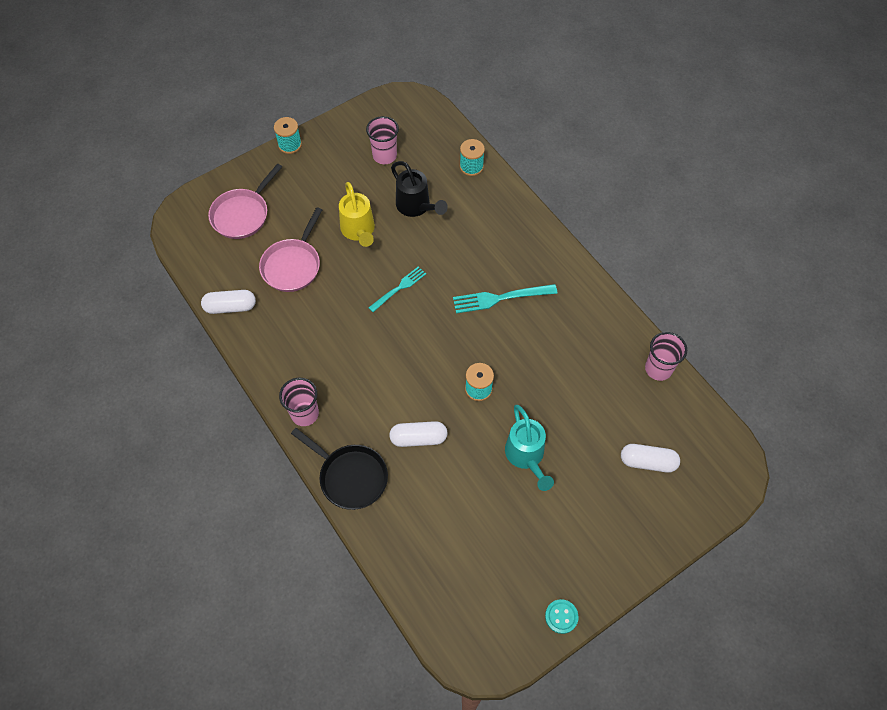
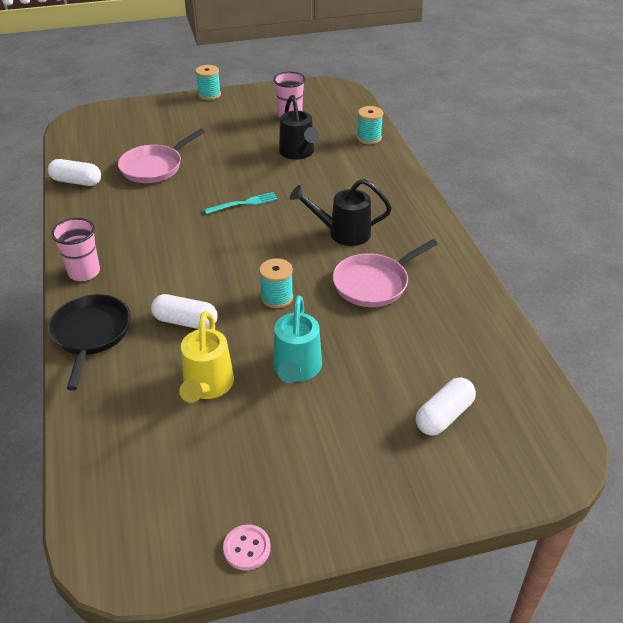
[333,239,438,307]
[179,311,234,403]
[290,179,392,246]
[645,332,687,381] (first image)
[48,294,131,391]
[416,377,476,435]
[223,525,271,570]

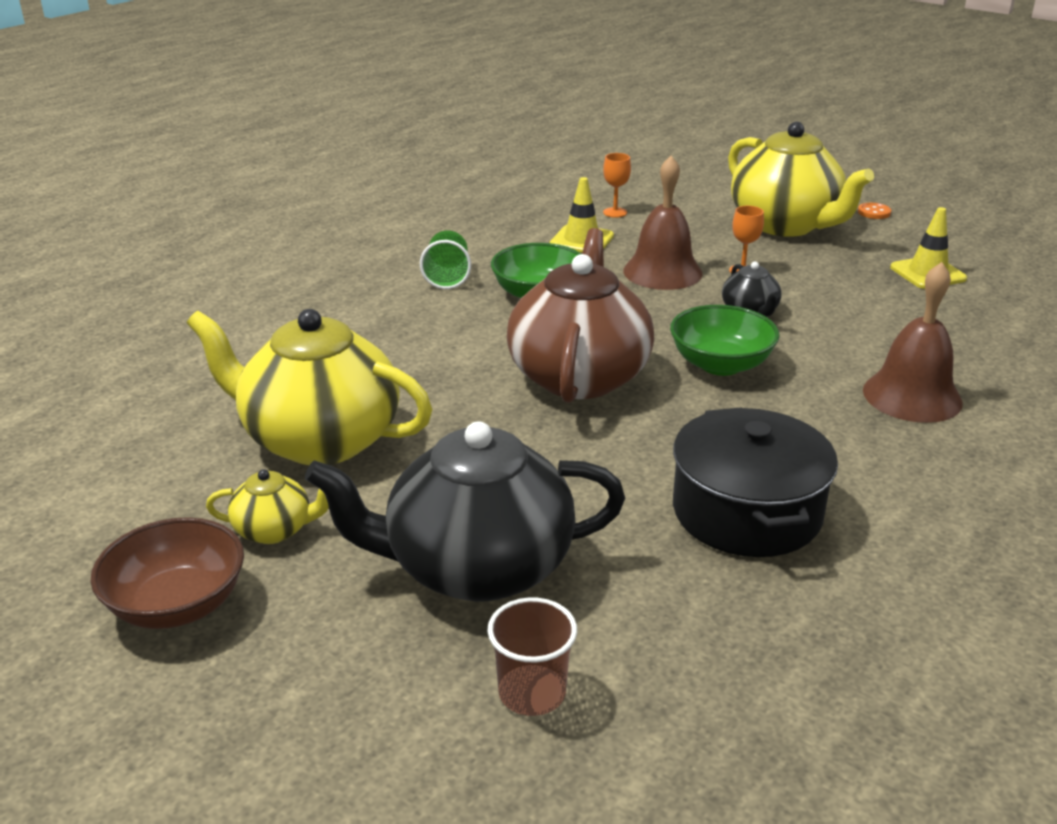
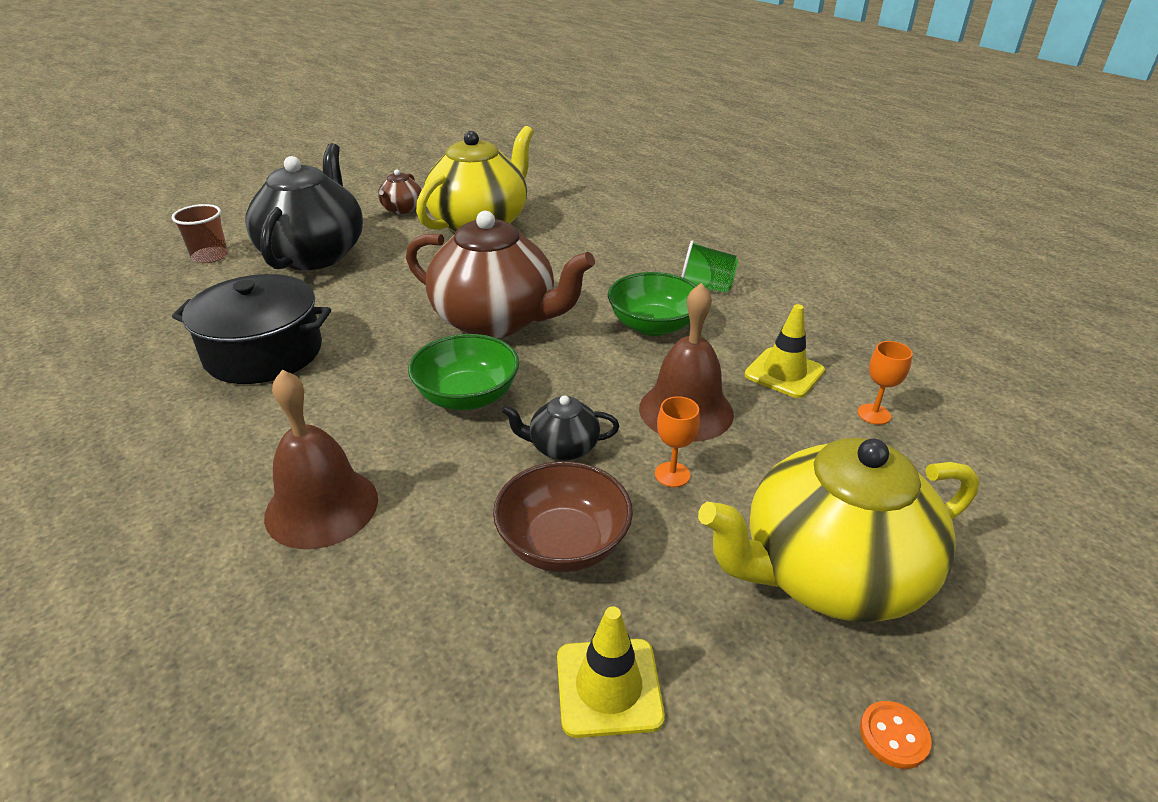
[378,169,421,214]
[493,461,633,572]

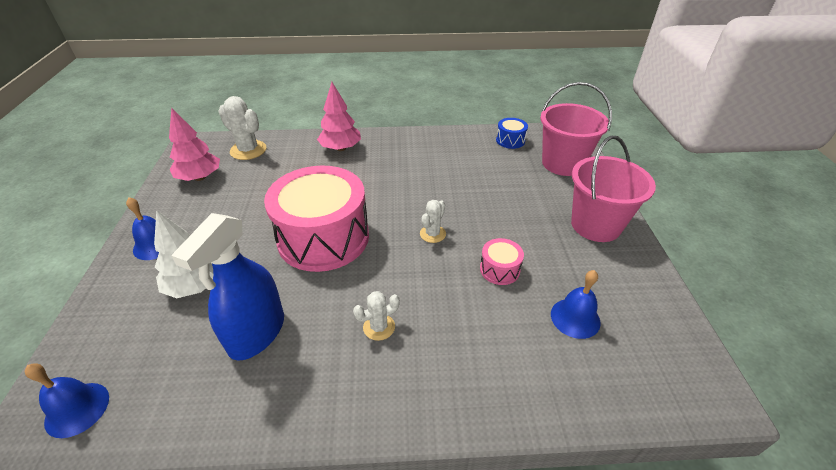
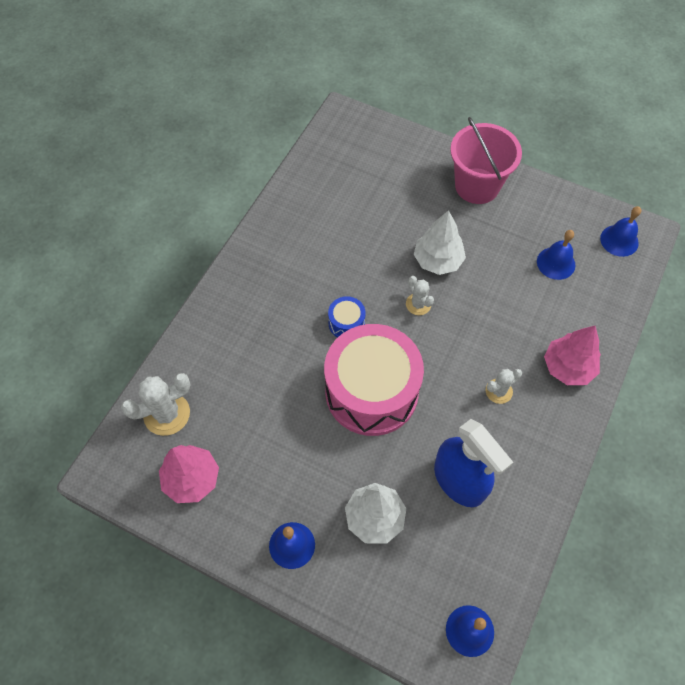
[544,326,601,385]
[540,82,612,176] (first image)
[328,296,366,337]
[480,238,524,285] (first image)
[486,369,522,404]
[600,206,641,257]
[414,210,466,275]

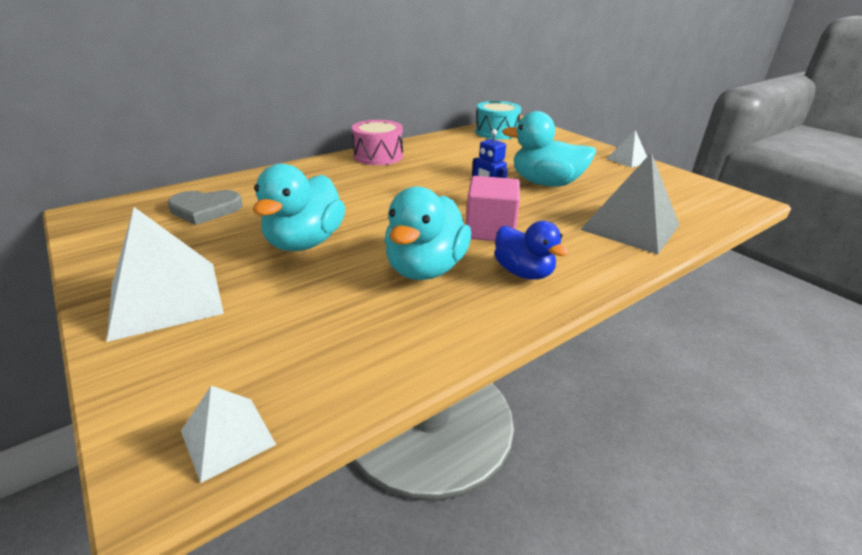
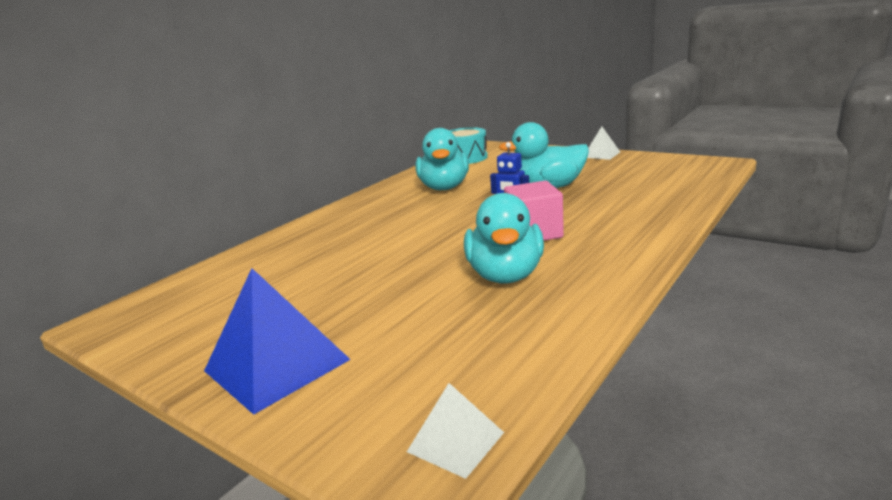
[352,120,403,165] (first image)
[580,152,679,254] (first image)
[415,128,469,190]
[167,190,242,225] (first image)
[204,268,351,415]
[494,221,568,279] (first image)

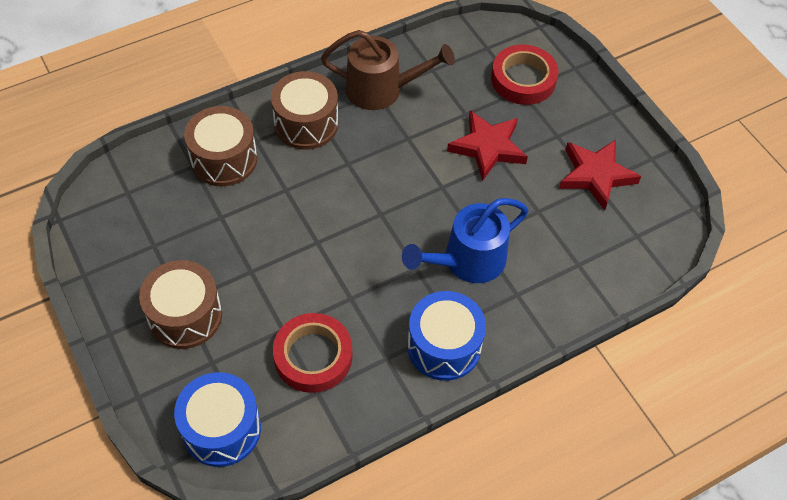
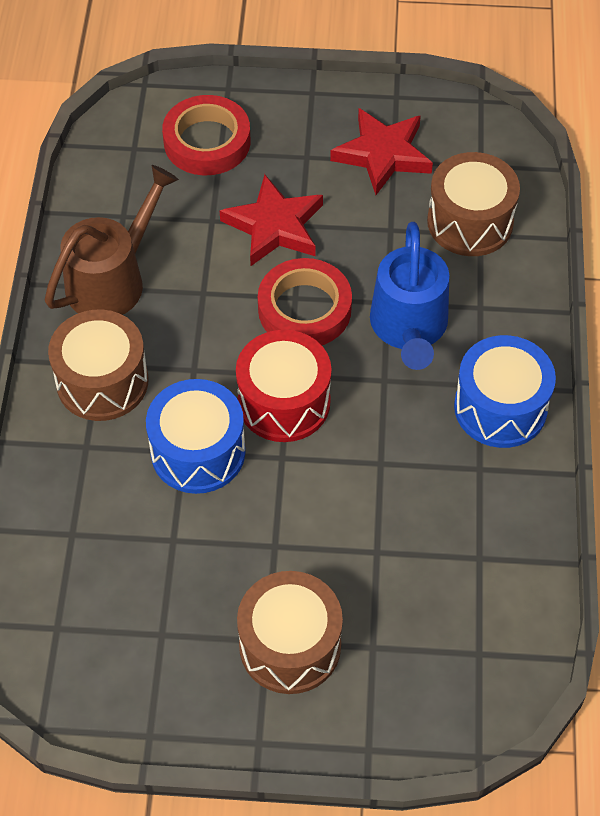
[427,152,520,256]
[258,258,352,345]
[146,379,245,494]
[236,330,332,442]

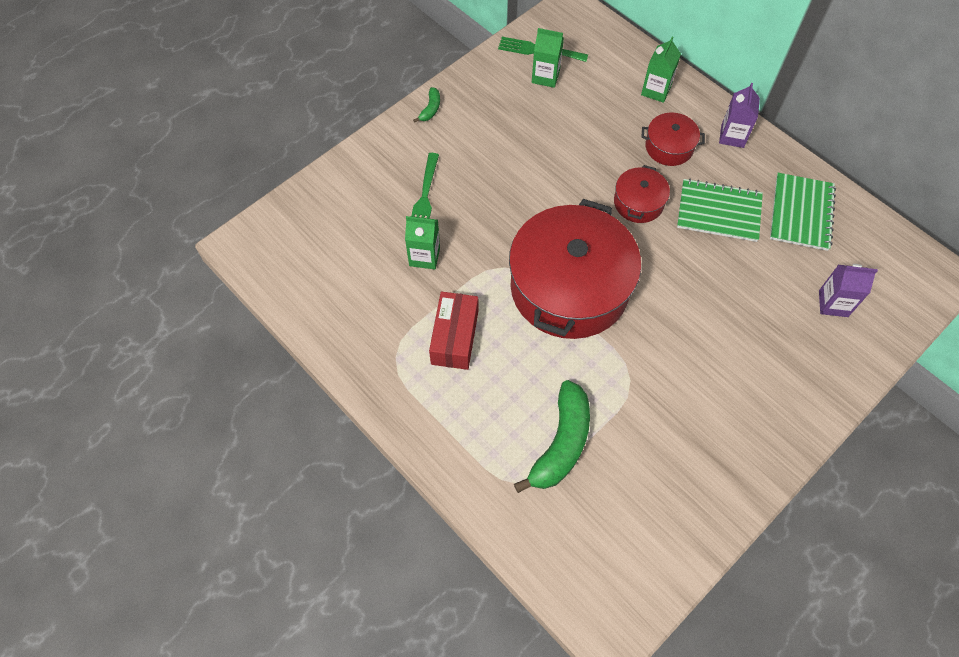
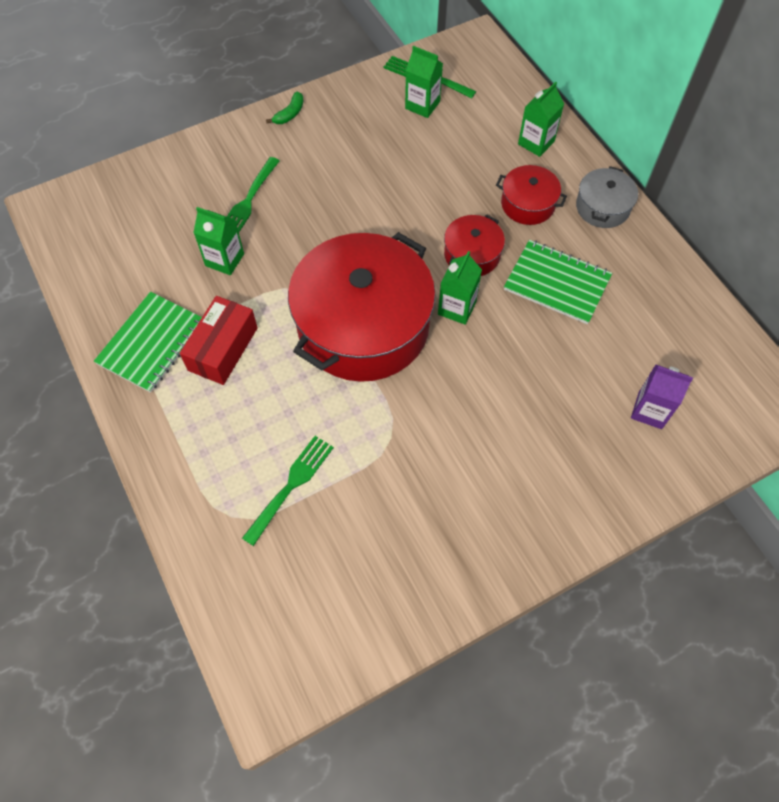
[576,166,638,228]
[94,292,202,393]
[242,436,334,546]
[438,251,482,325]

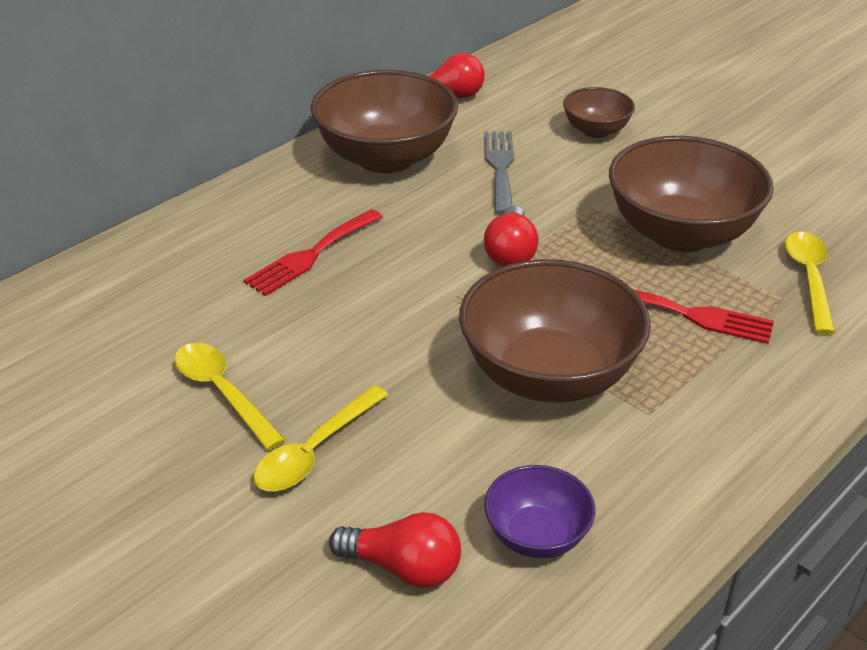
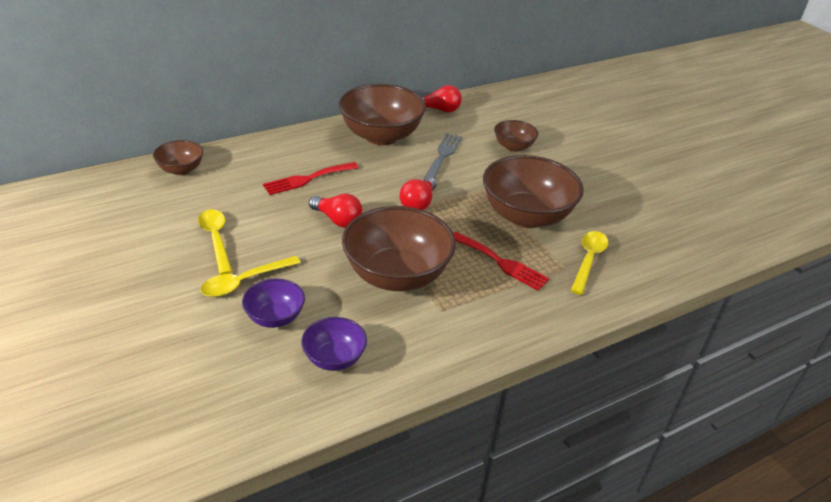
[309,194,362,228]
[153,140,203,175]
[242,278,305,328]

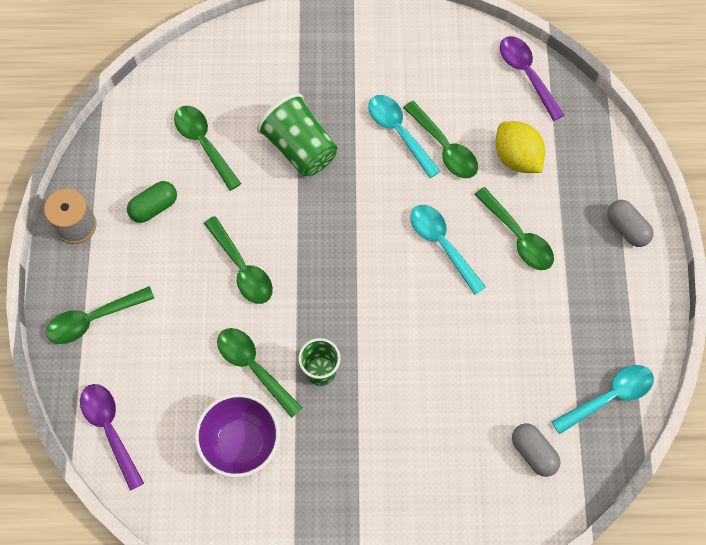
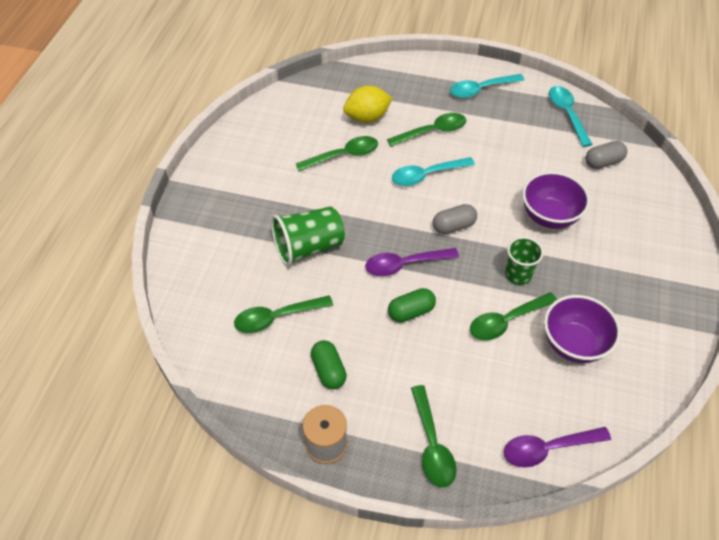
[365,248,459,276]
[450,74,525,98]
[433,204,477,234]
[388,288,436,322]
[522,172,590,229]

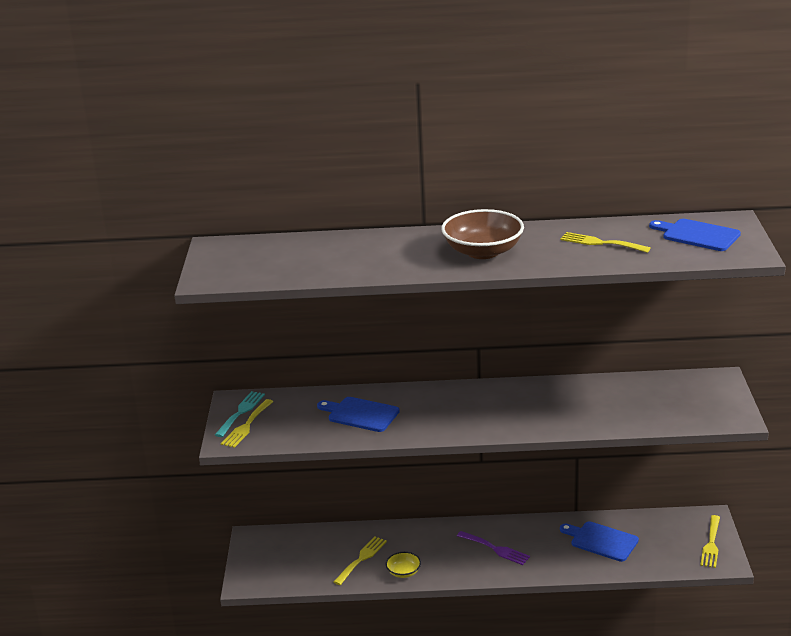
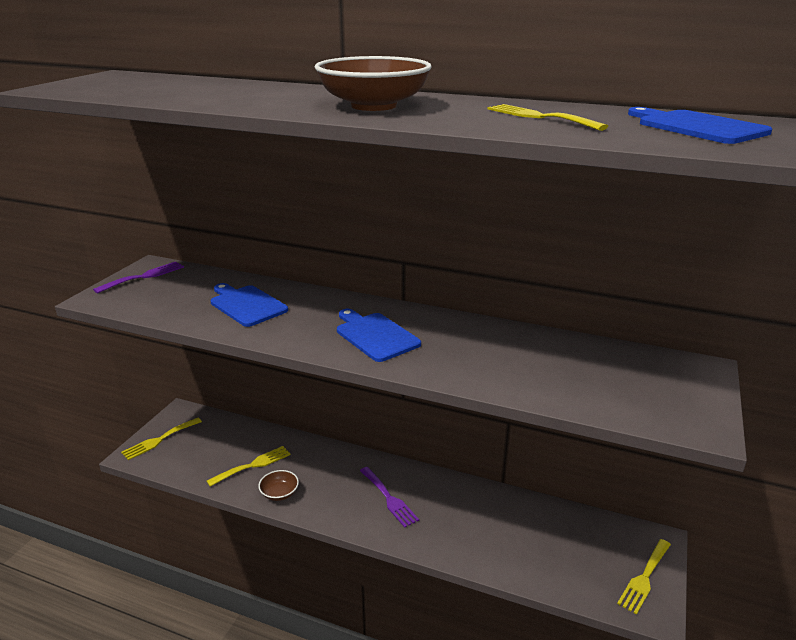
[93,262,184,293]
[121,418,202,460]
[337,309,421,362]
[258,470,299,501]

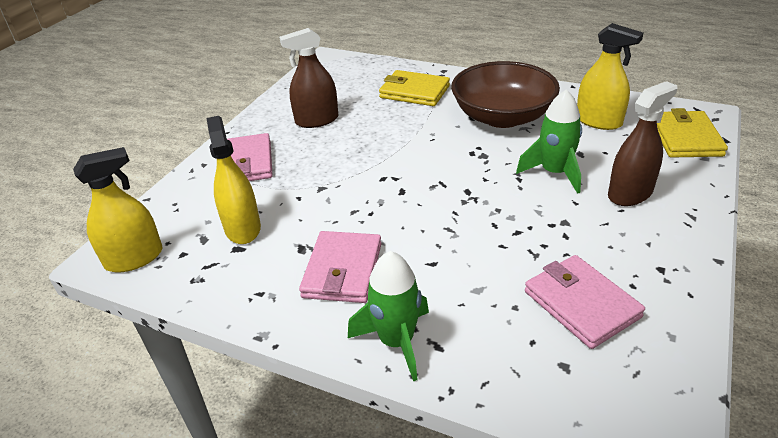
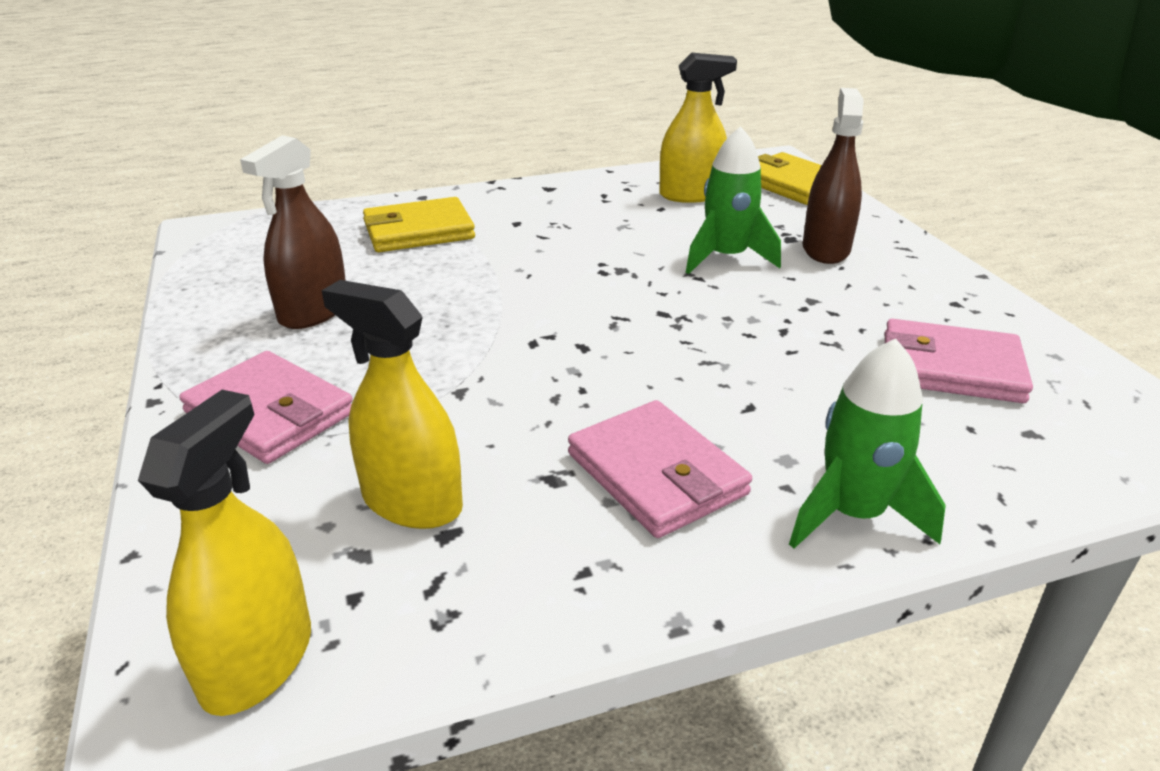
[451,61,560,128] (first image)

